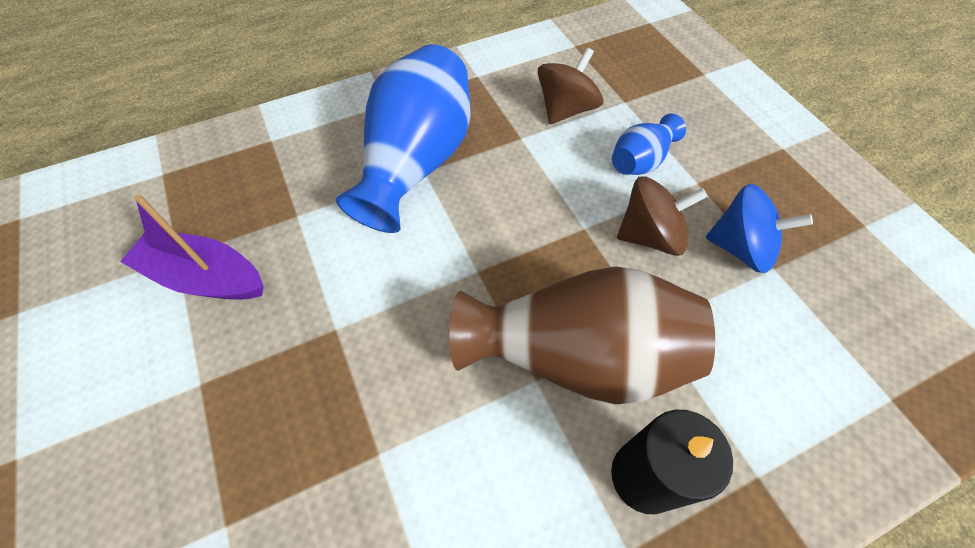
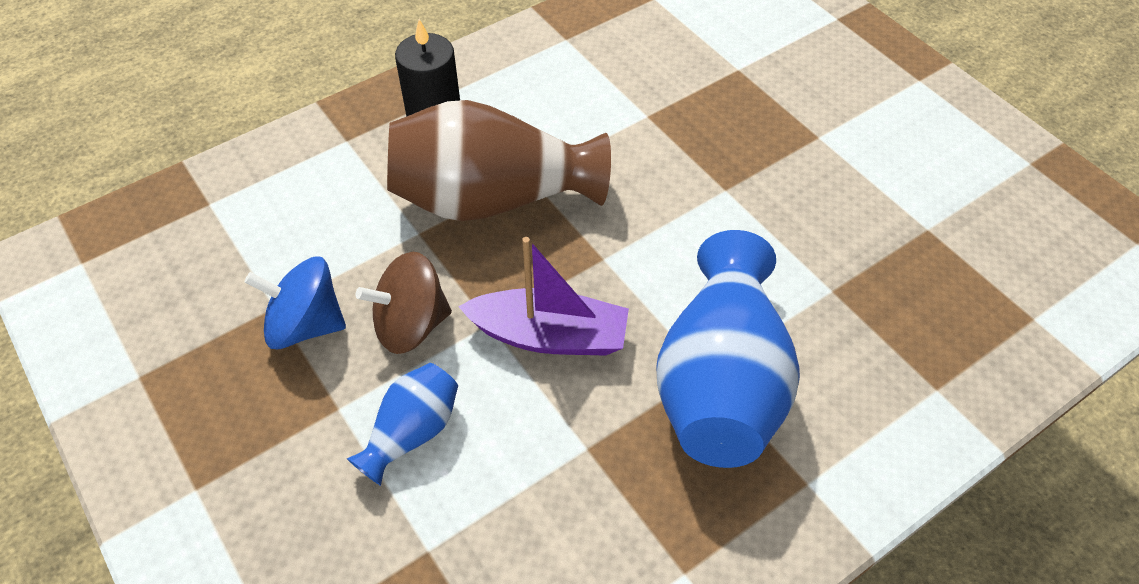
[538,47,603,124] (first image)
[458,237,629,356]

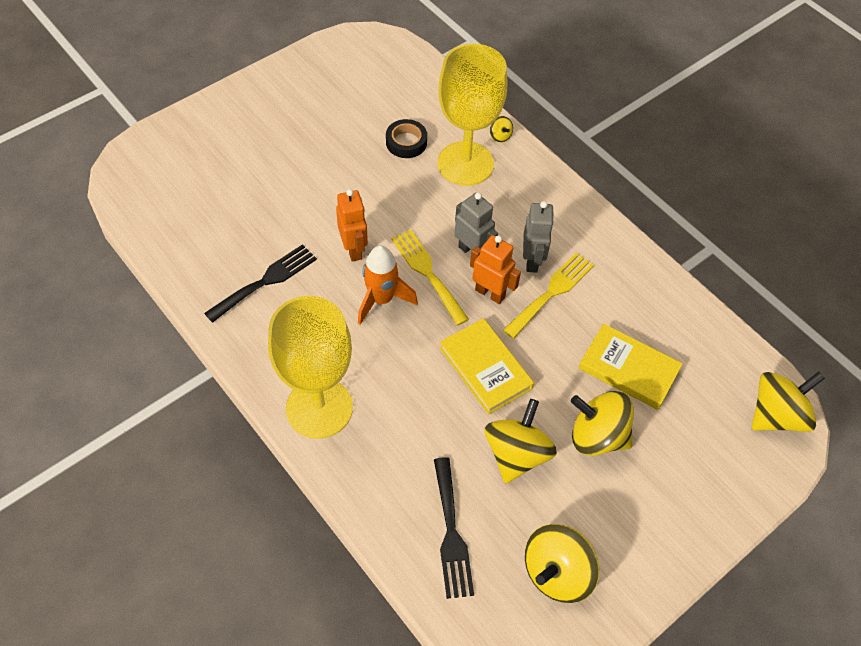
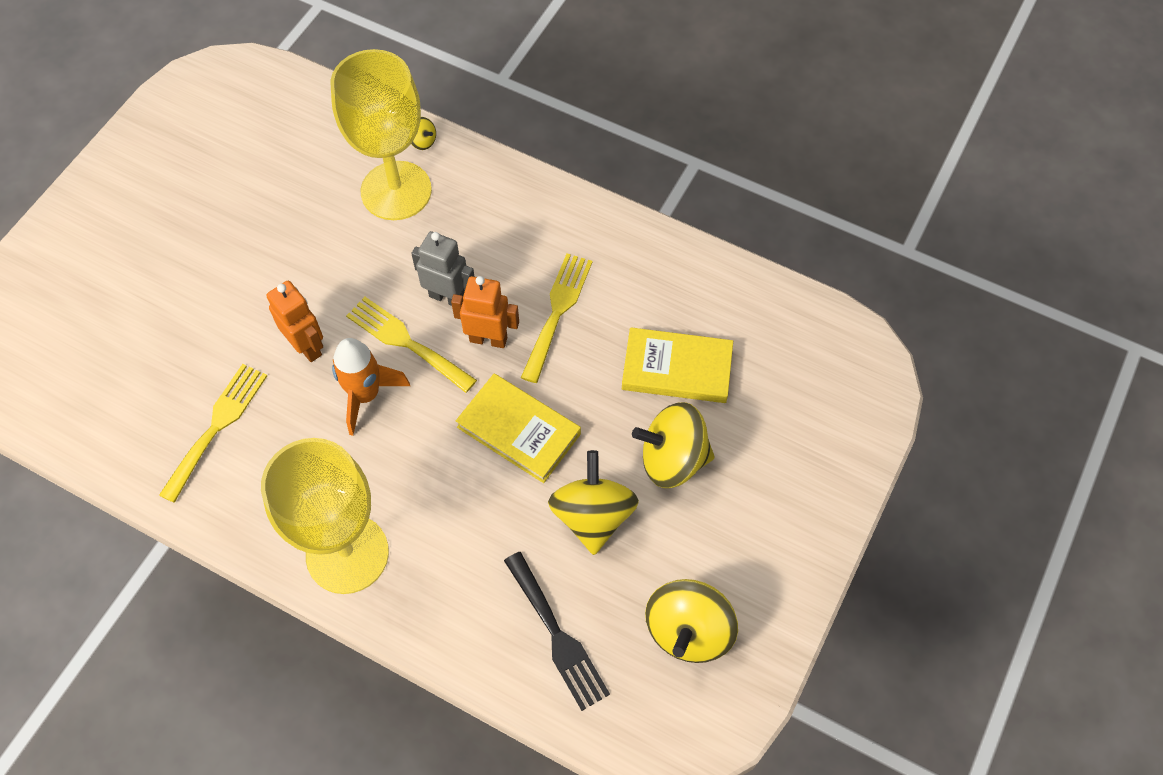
[386,119,427,158] (first image)
[523,201,554,273] (first image)
[159,364,267,503]
[752,372,825,432] (first image)

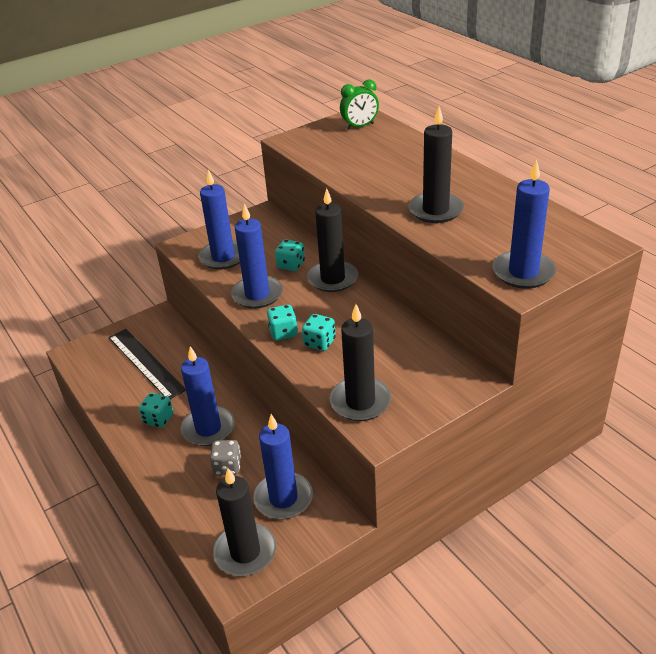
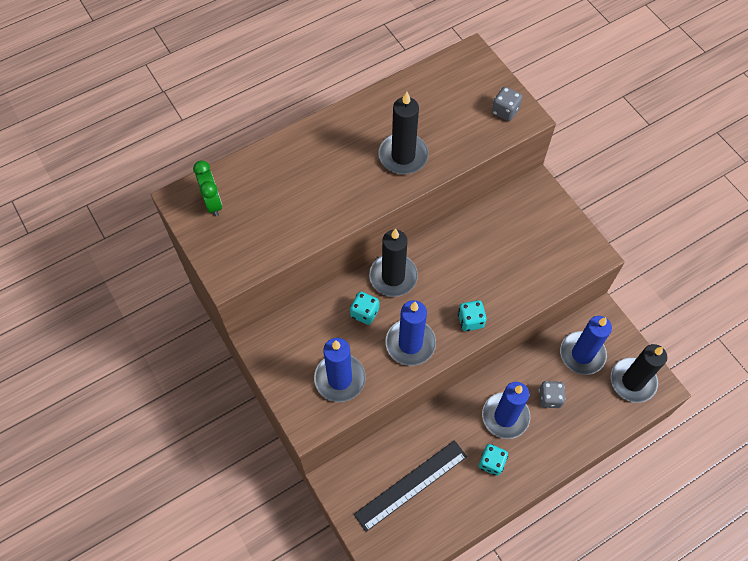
[492,87,522,121]
[330,304,391,421] (first image)
[302,314,336,351] (first image)

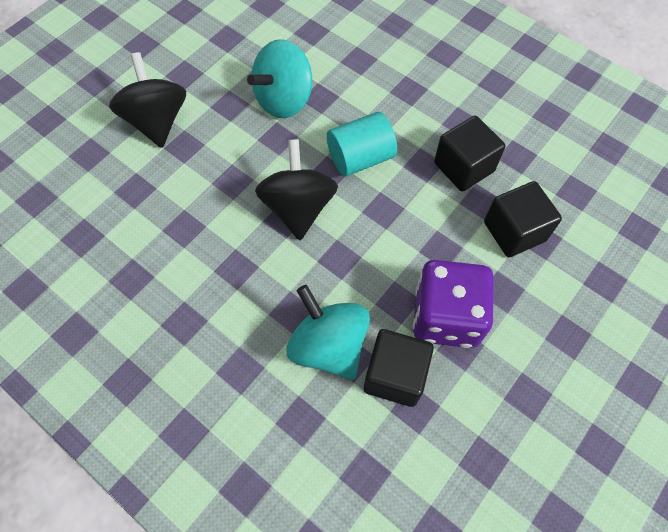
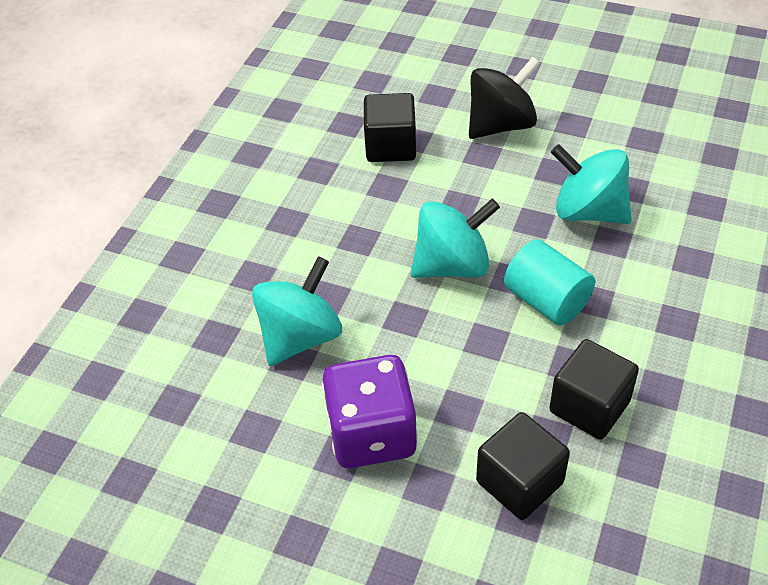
[411,199,500,278]
[364,93,416,162]

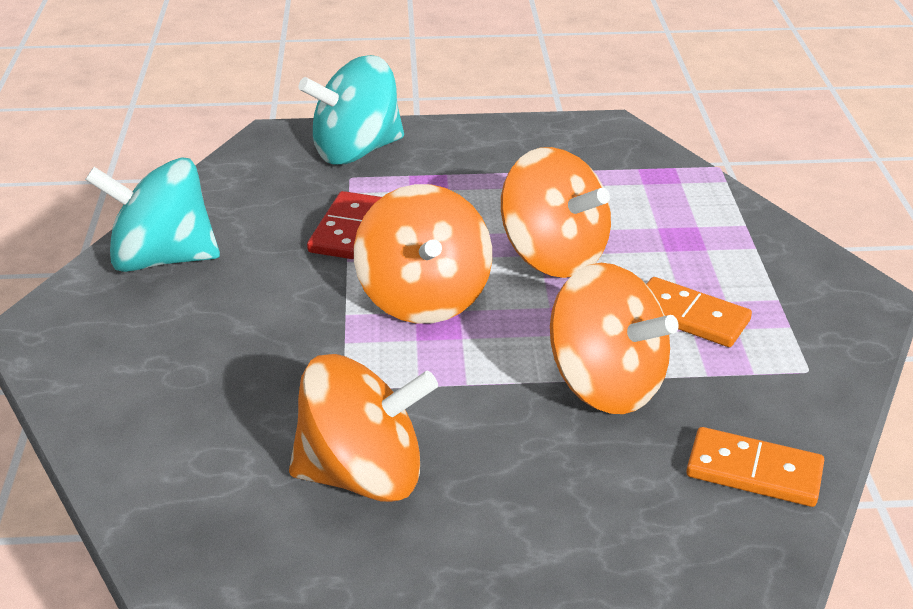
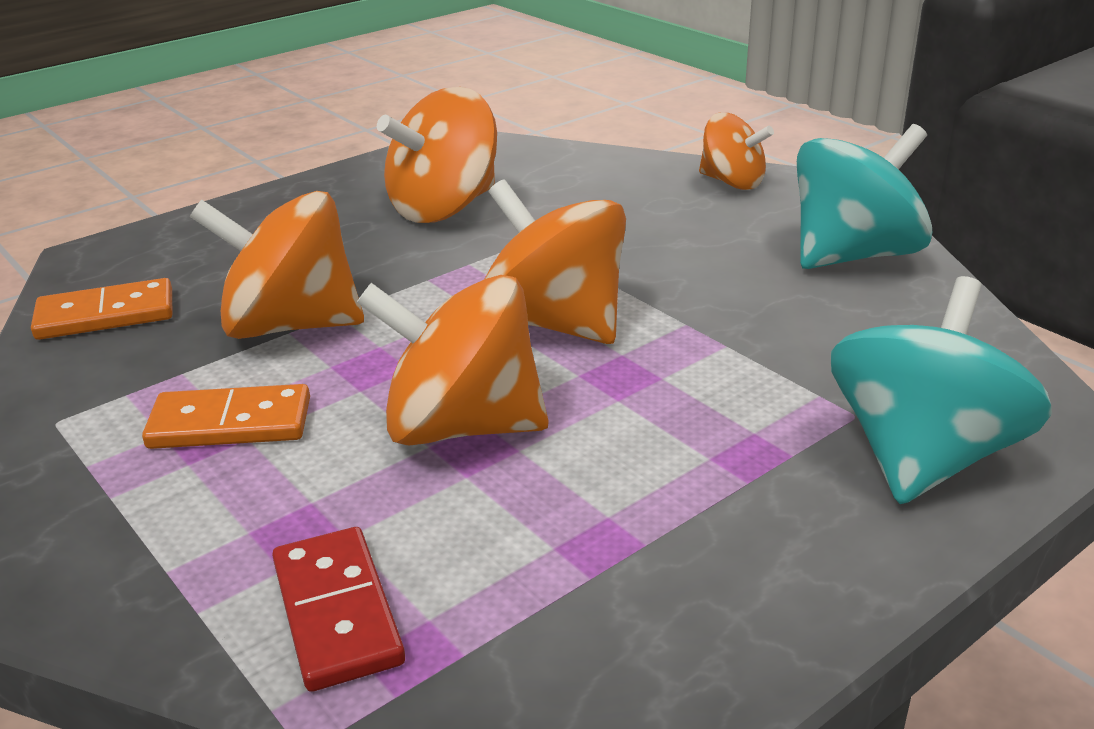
[272,527,405,692]
[699,113,774,190]

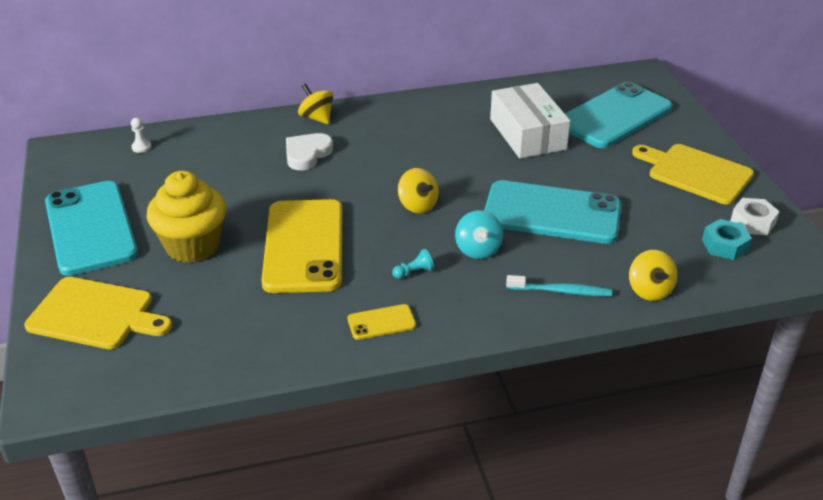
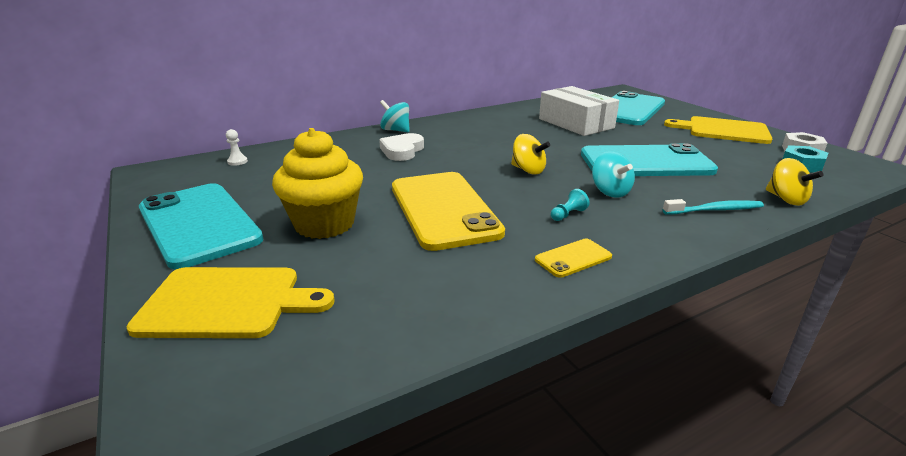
[380,100,410,132]

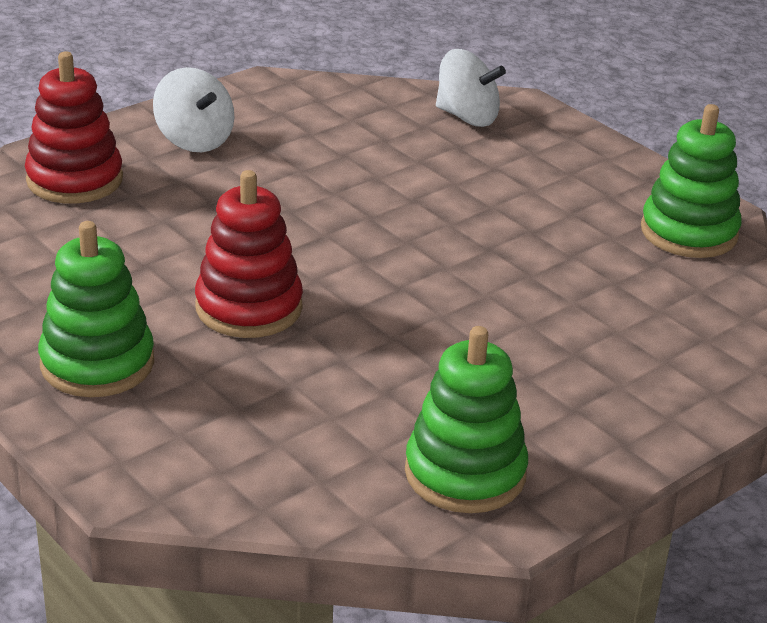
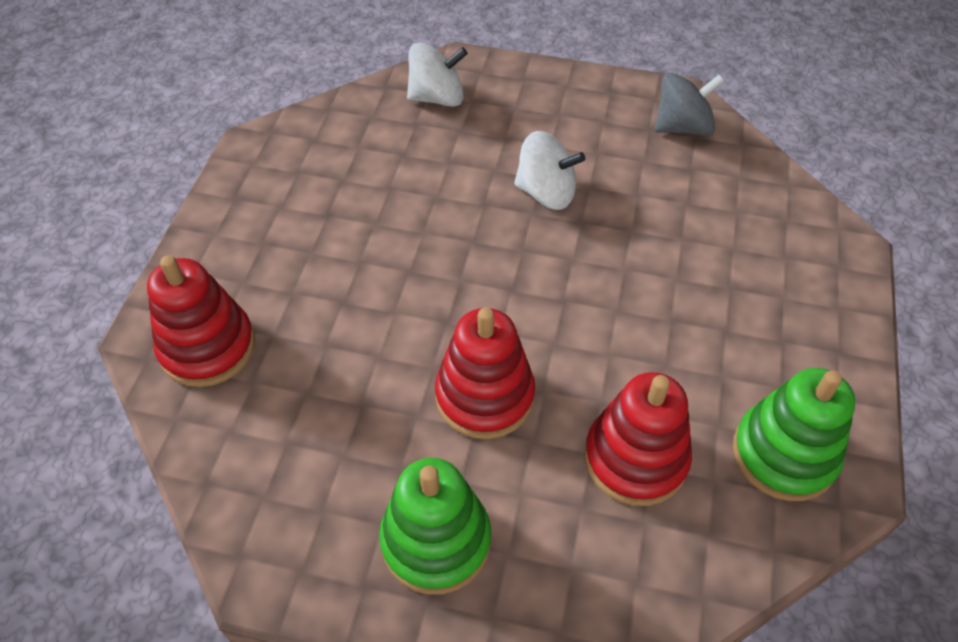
[514,131,585,210]
[655,73,724,136]
[584,372,692,506]

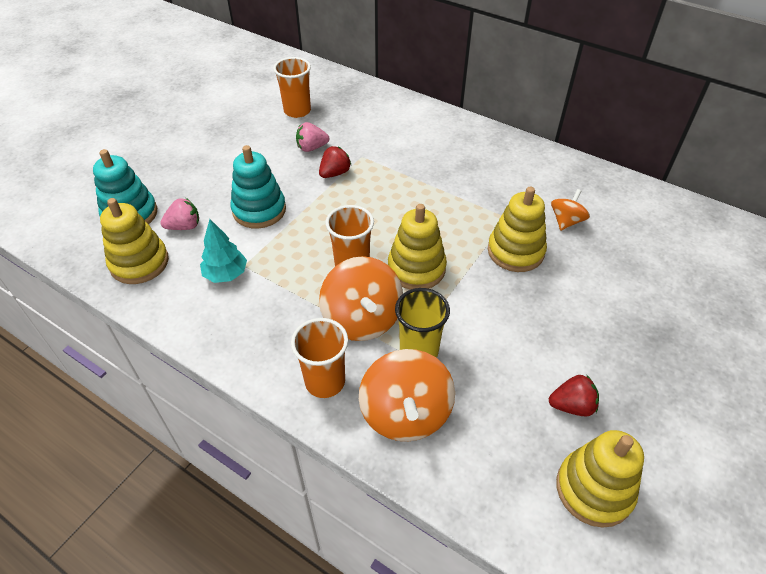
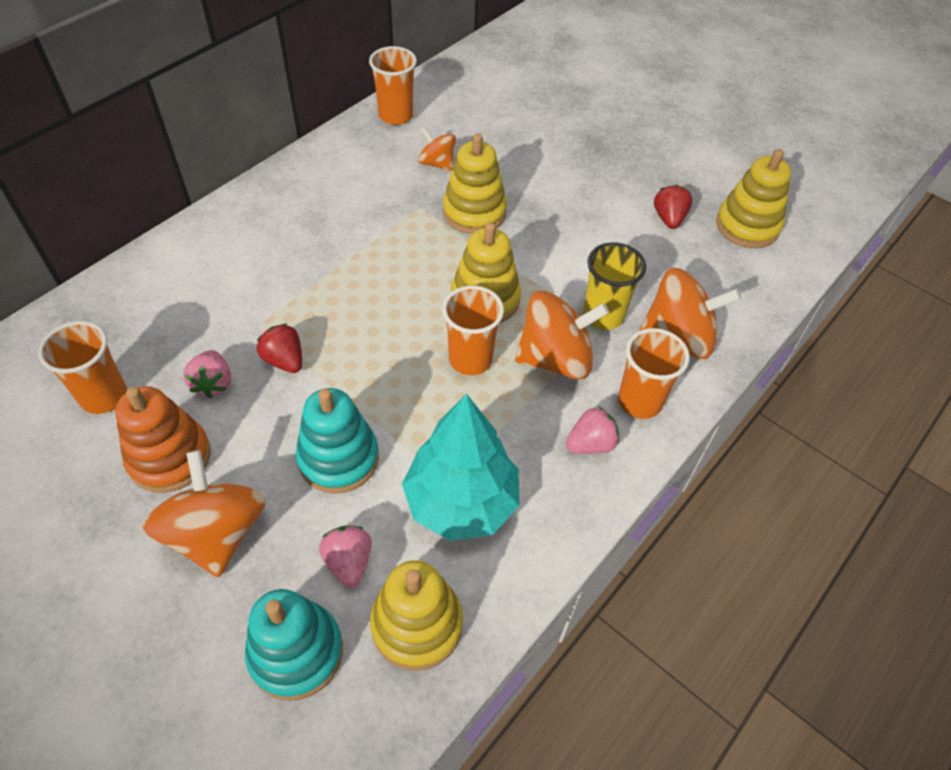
[402,394,520,541]
[369,46,417,125]
[115,386,211,493]
[566,406,620,454]
[142,450,266,577]

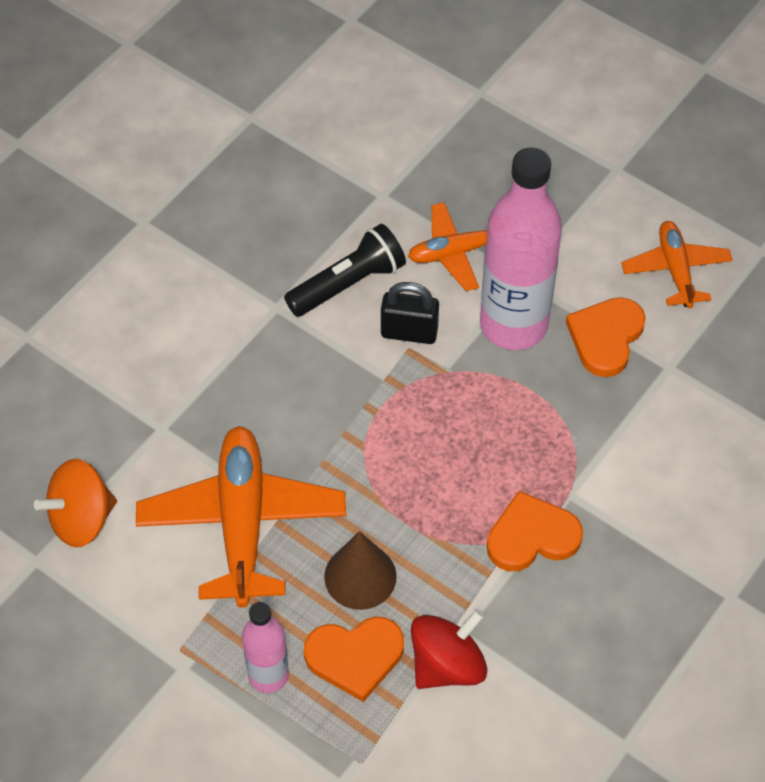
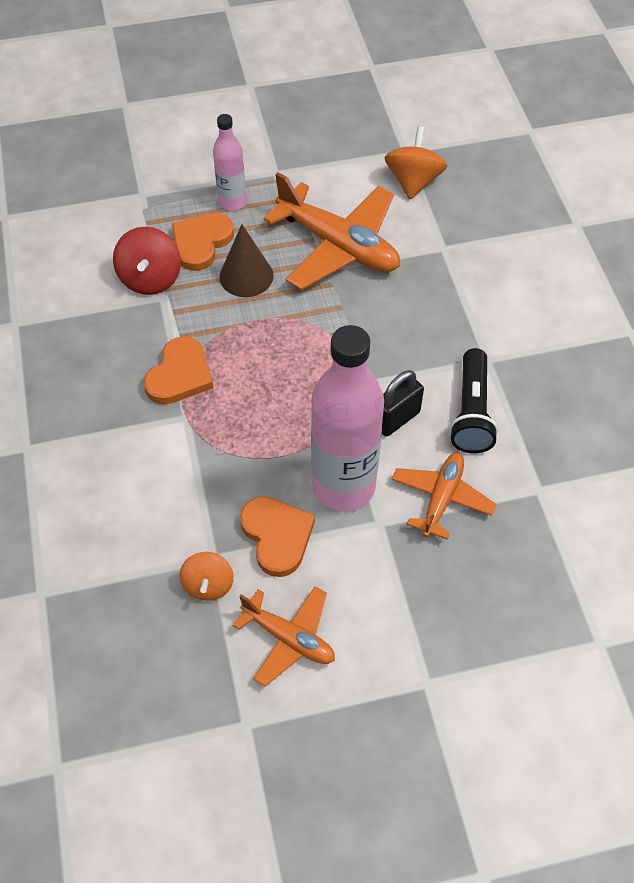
[180,552,234,601]

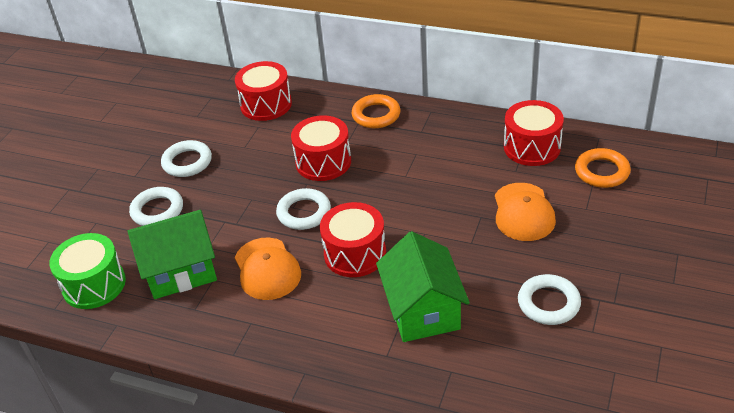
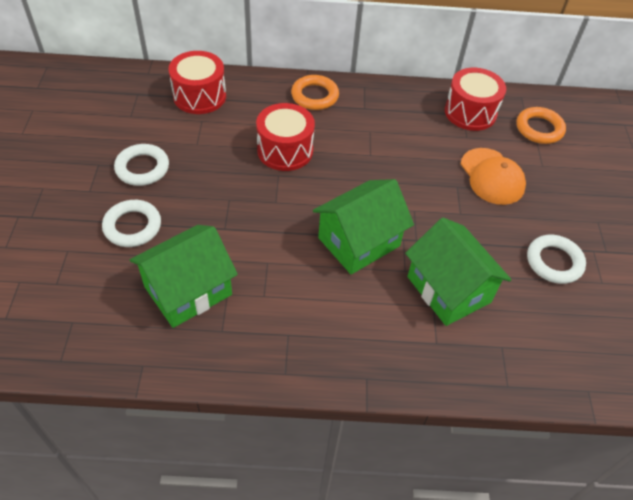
[276,188,331,230] (first image)
[313,179,414,274]
[49,233,126,309] (first image)
[235,237,301,300] (first image)

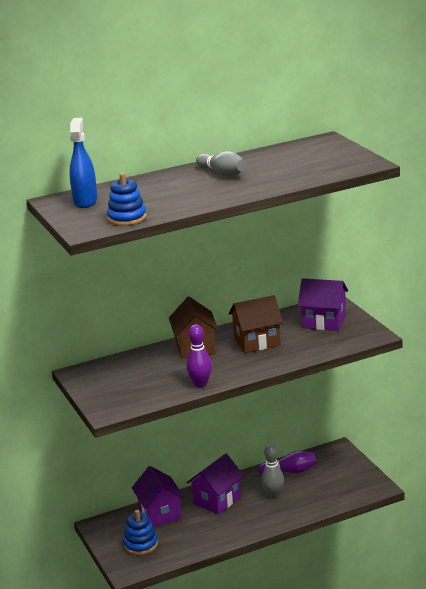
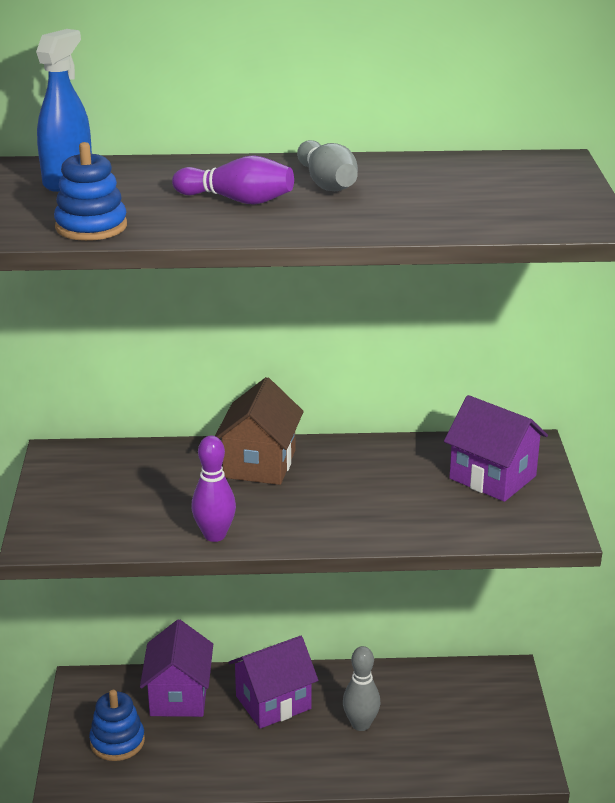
[229,295,283,353] (first image)
[172,155,294,205]

